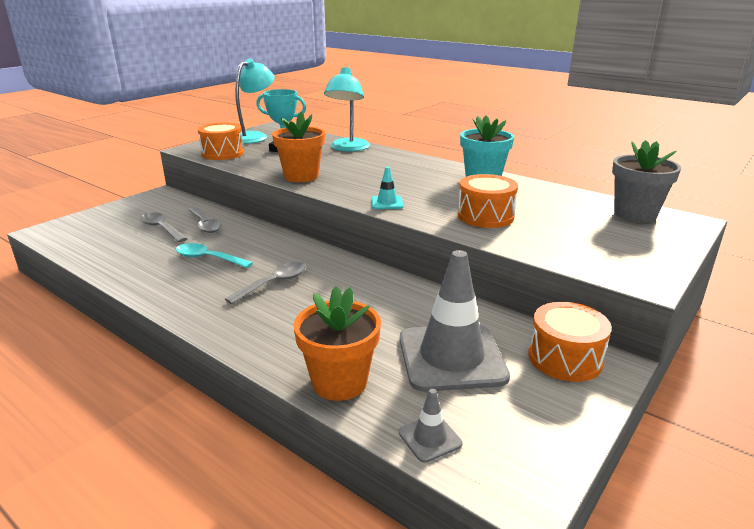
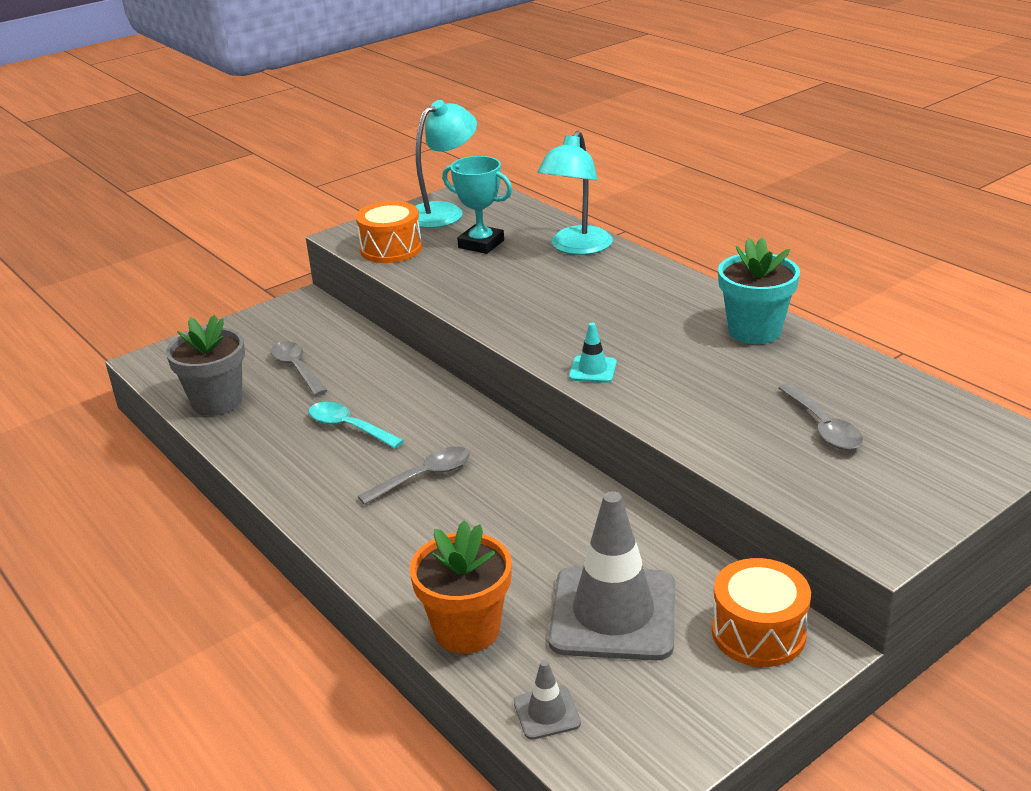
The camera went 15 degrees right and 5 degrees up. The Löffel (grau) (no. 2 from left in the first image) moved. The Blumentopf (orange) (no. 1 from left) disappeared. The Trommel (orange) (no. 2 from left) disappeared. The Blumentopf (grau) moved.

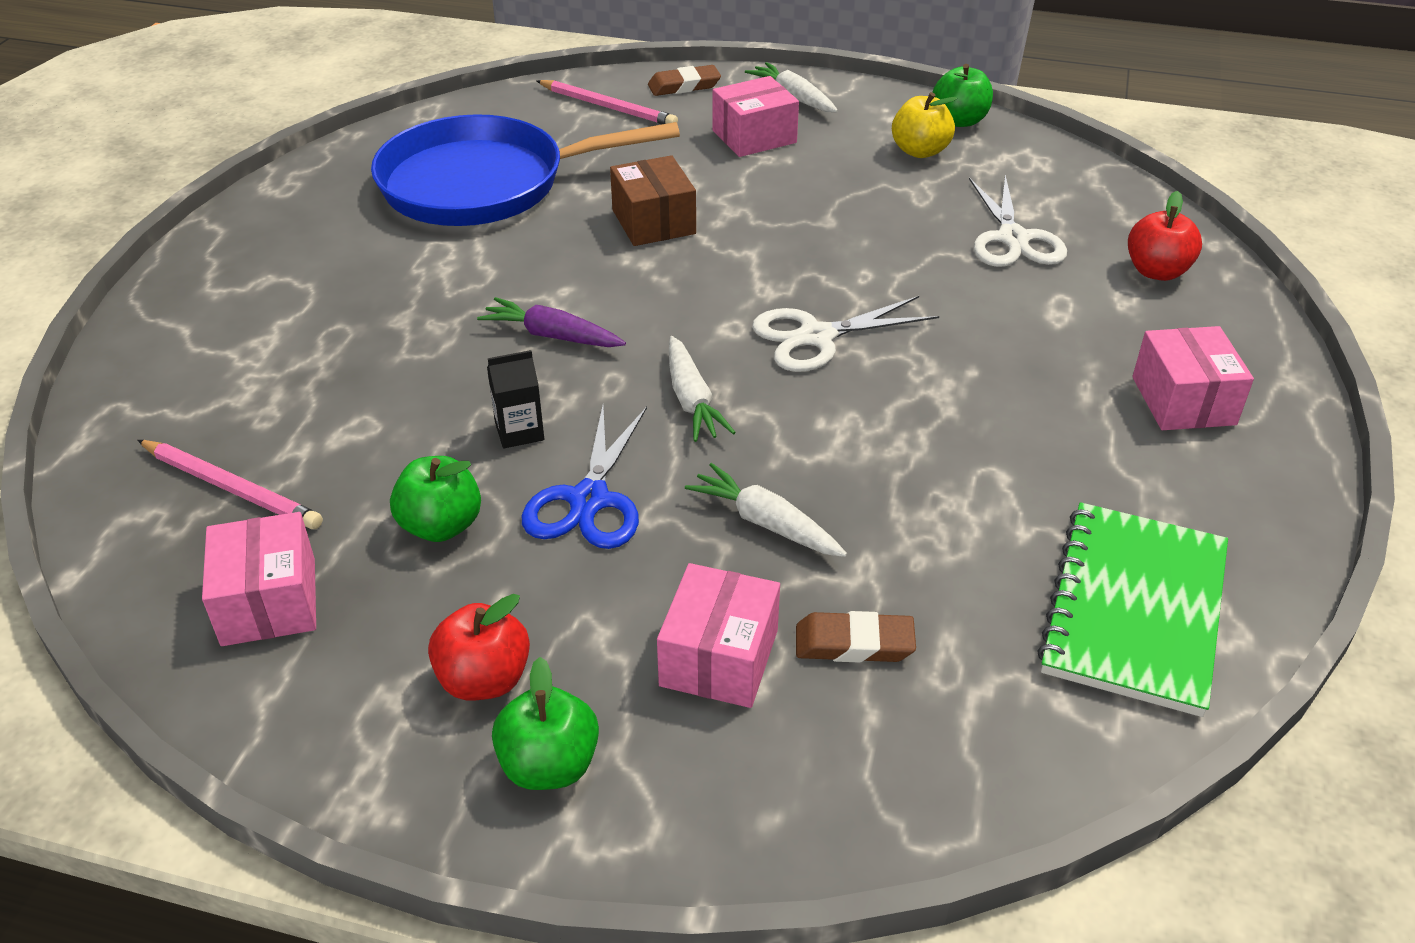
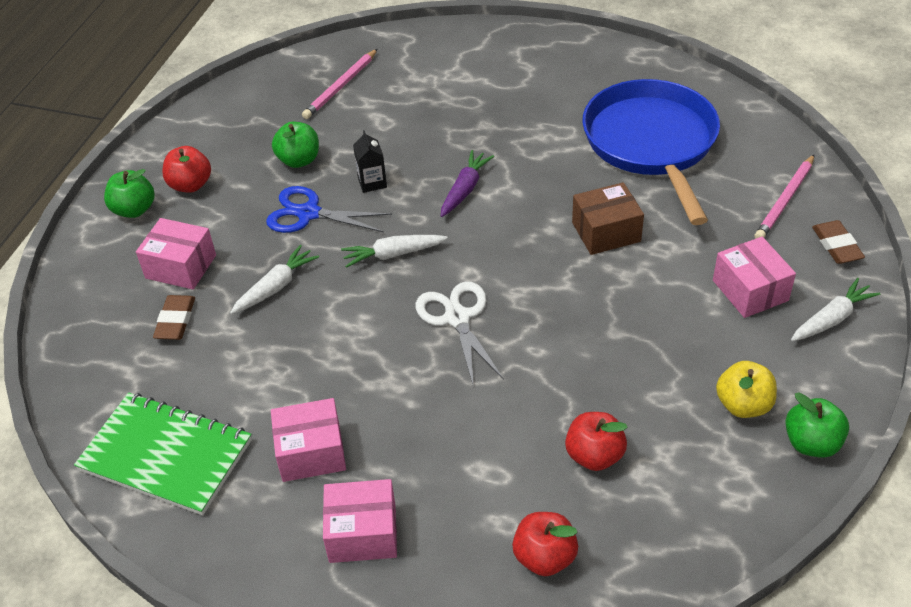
The camera went 95 degrees right and 5 degrees up. The Schachtel (rosa) (no. 1 from left in the first image) moved. The Schere (weiß) (no. 2 from left) was replaced by the Apfel (rot) (no. 3 from left).

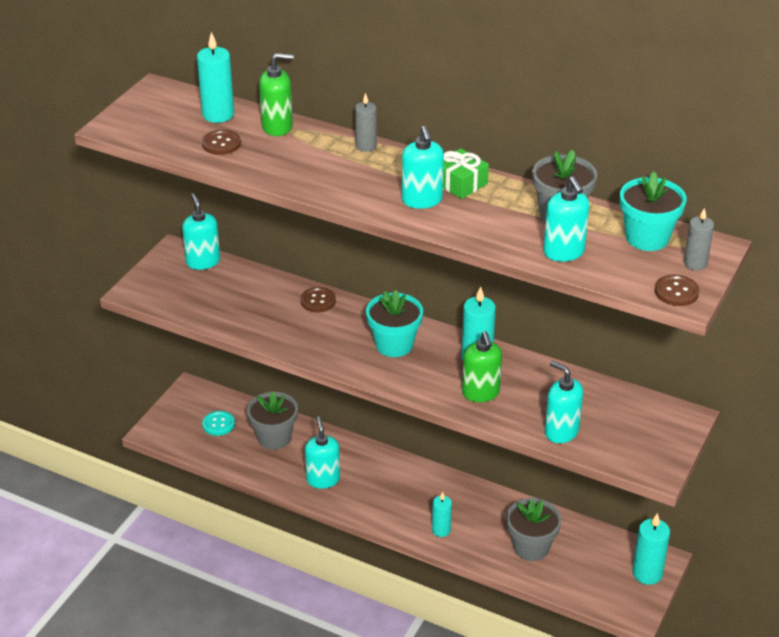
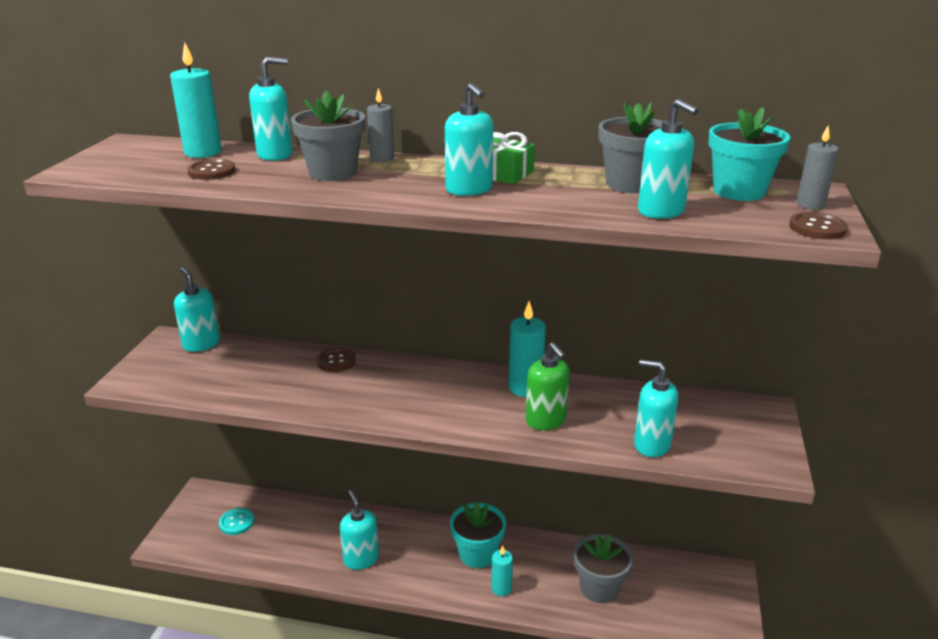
The camera went 15 degrees left and 10 degrees down. The Blumentopf (grau) (no. 1 from left) moved. The Seifenspender (grün) (no. 1 from left) became the Seifenspender (türkis) (no. 2 from left). The Blumentopf (türkis) (no. 1 from left) moved. The Kerze (türkis) (no. 4 from left) disappeared.

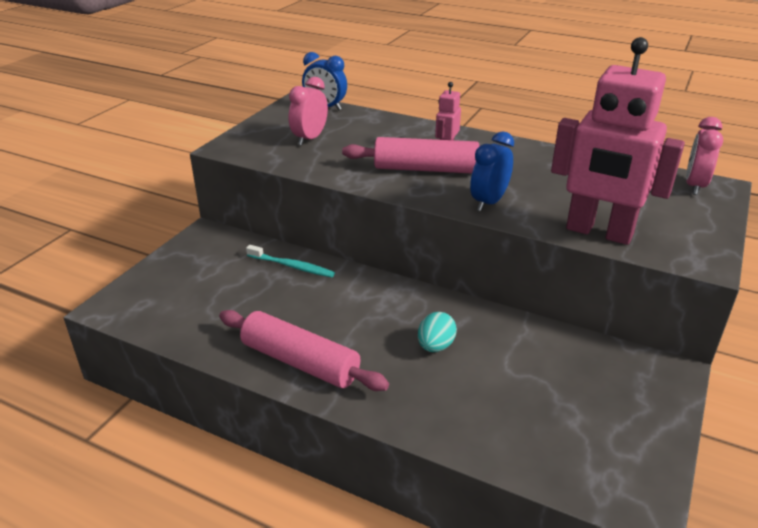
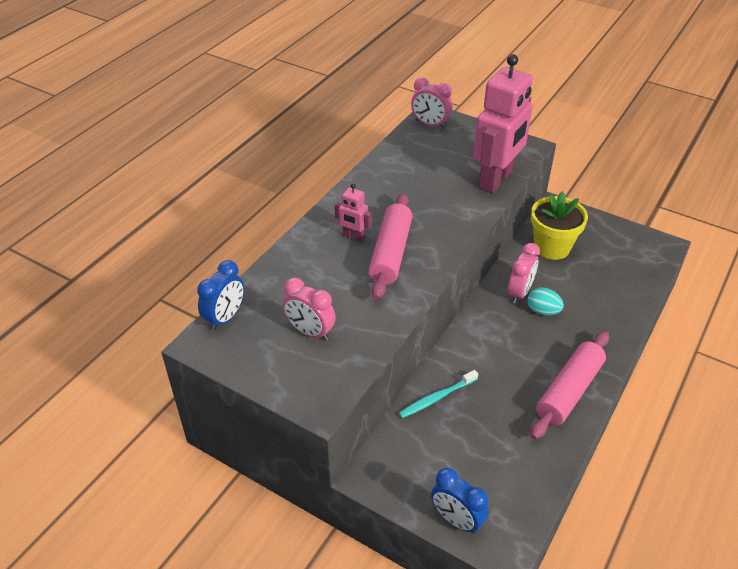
The camera went 85 degrees left and 10 degrees up. The Zahnbürste (türkis) turned 150 degrees counterclockwise. The Wecker (blau) (no. 2 from left) moved. The Wecker (rosa) (no. 3 from left) appeared. The Blumentopf (gelb) appeared.

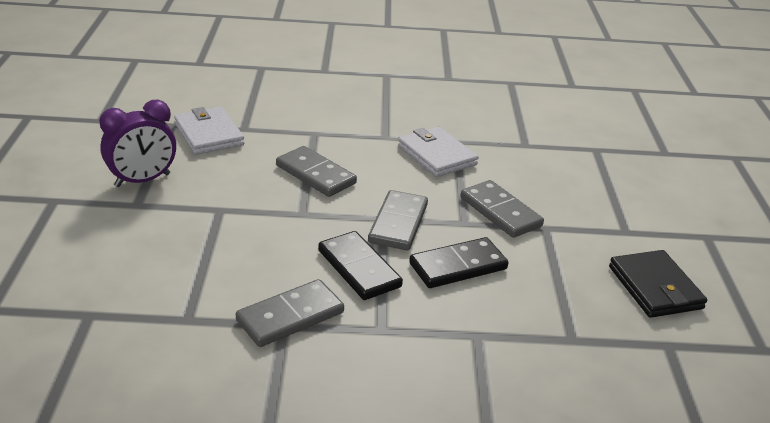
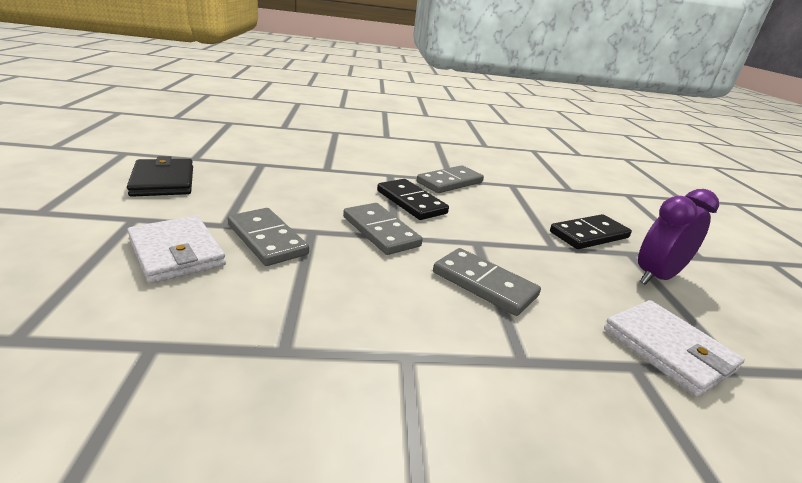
The camera went 175 degrees right and 5 degrees down. The Dominostein (grau) (no. 3 from left in the first image) turned 45 degrees counterclockwise. The Geldbörse (weiß) (no. 2 from left in the first image) moved. The Dominostein (schwarz) (no. 2 from left) moved.

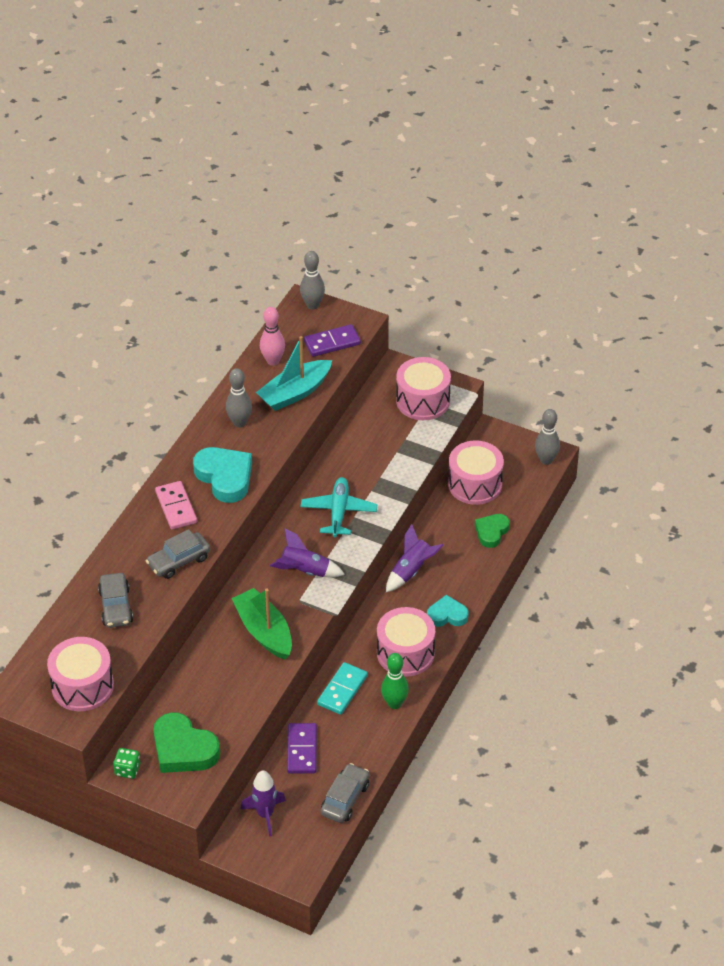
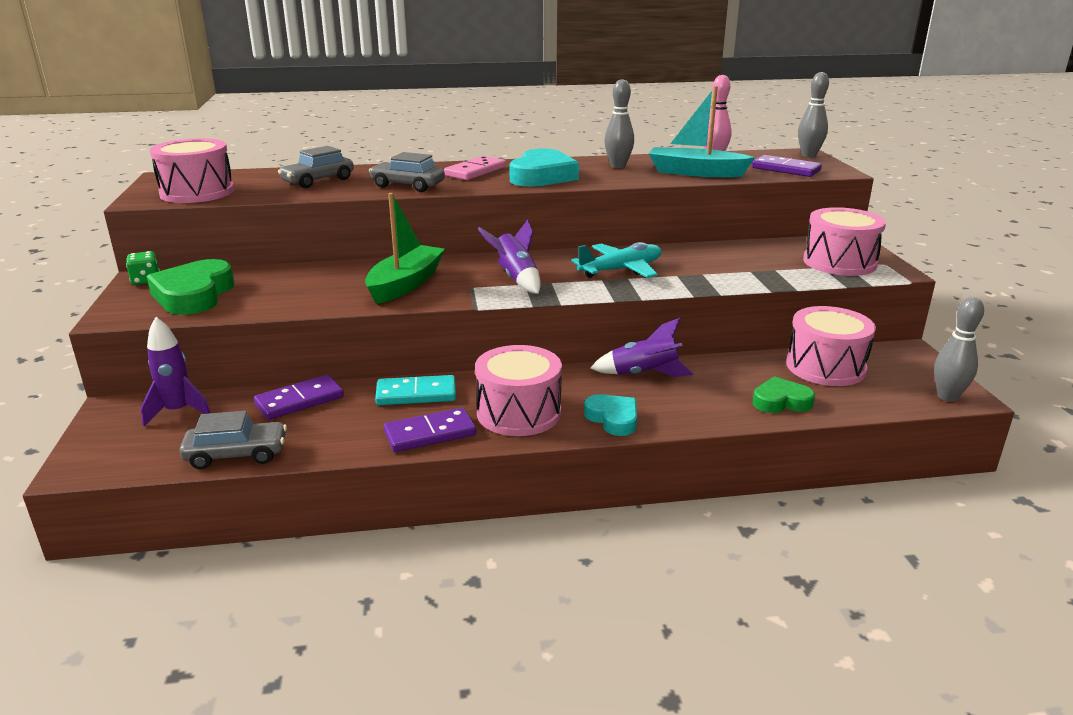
The camera went 55 degrees right and 20 degrees down. The Bowlingkegel (grün) was replaced by the Dominostein (lila) (no. 2 from left).

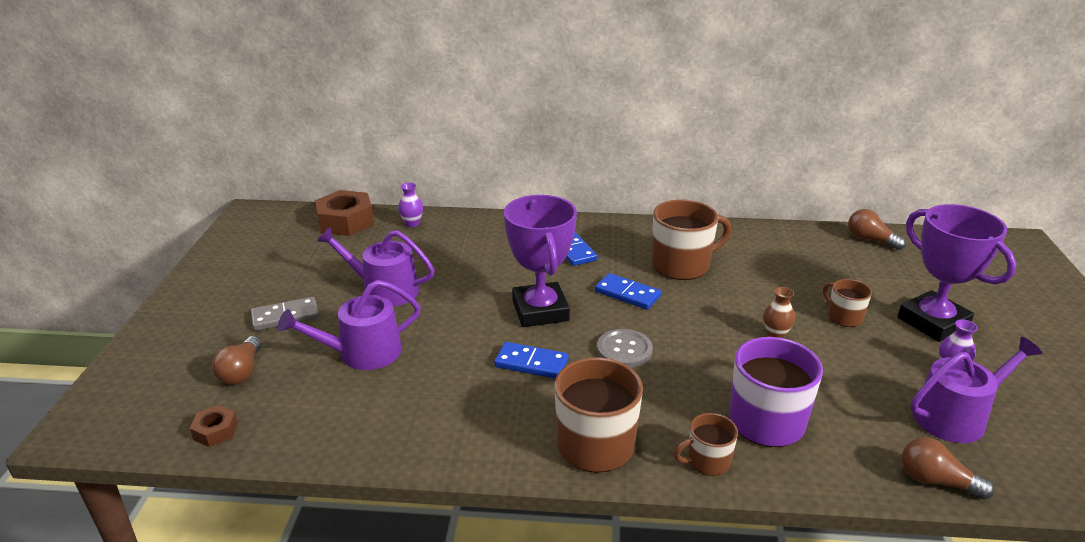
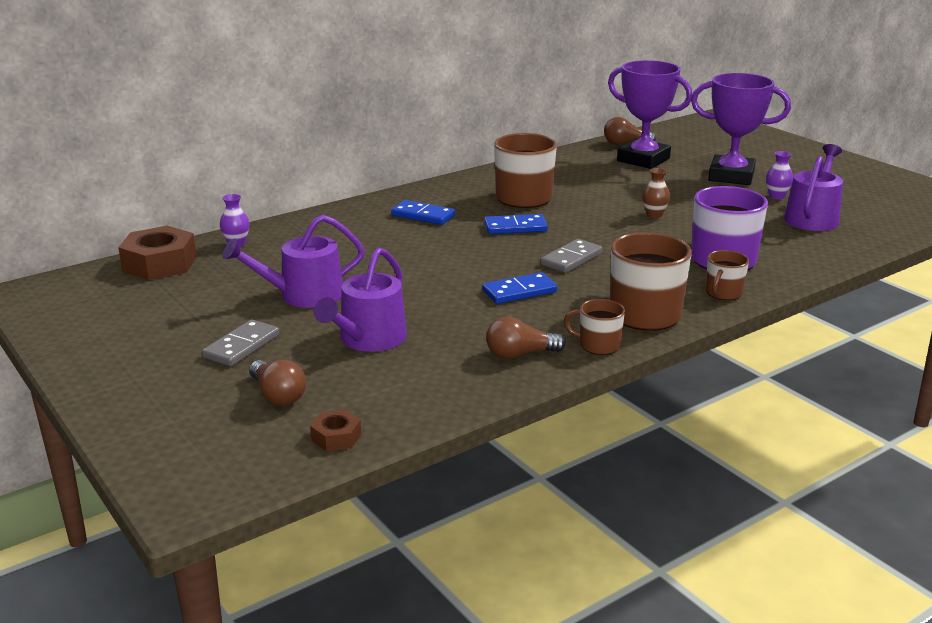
The camera went 40 degrees left and 5 degrees down. The Pokal (lila) (no. 1 from left) moved. The Knopf (grau) was replaced by the Dominostein (grau) (no. 2 from left). The Tasse (braun) (no. 4 from left in the first image) moved. The Glühbirne (braun) (no. 3 from left in the first image) moved.

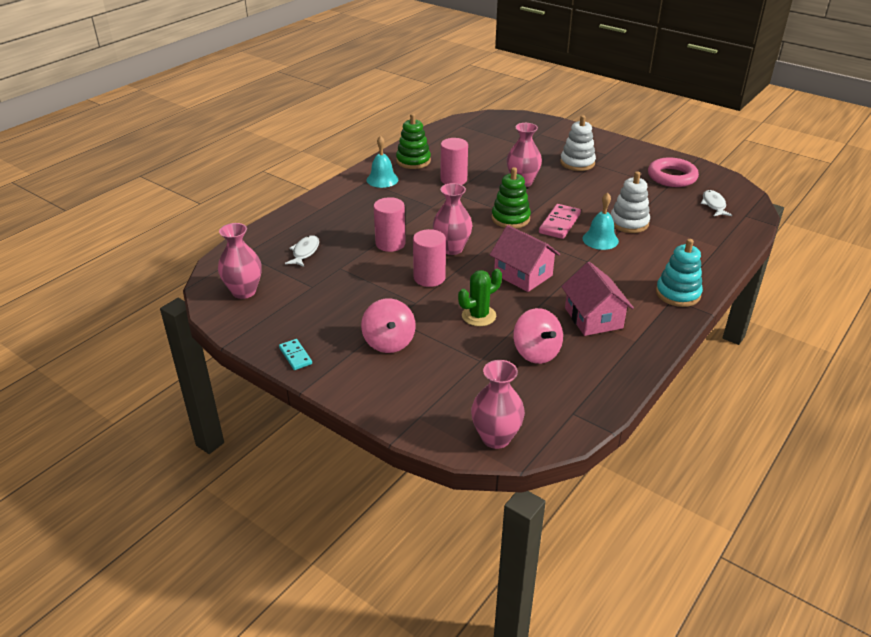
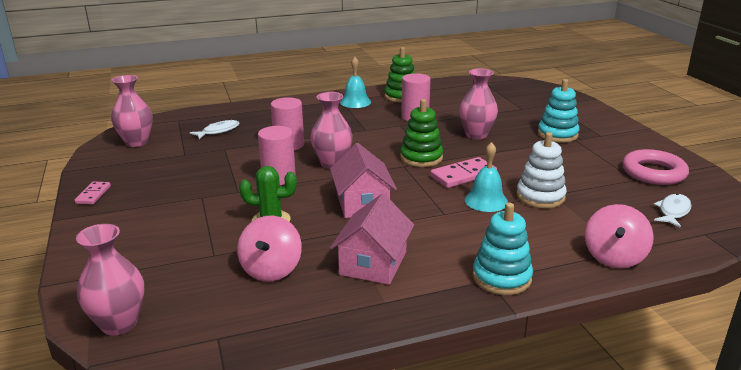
The camera went 35 degrees right and 10 degrees down. The Dominostein (türkis) became the Dominostein (rosa) (no. 1 from left). The Kreisel (rosa) (no. 1 from left in the first image) moved. The Stapelspielzeug (weiß) (no. 1 from left) became the Stapelspielzeug (türkis) (no. 2 from left).

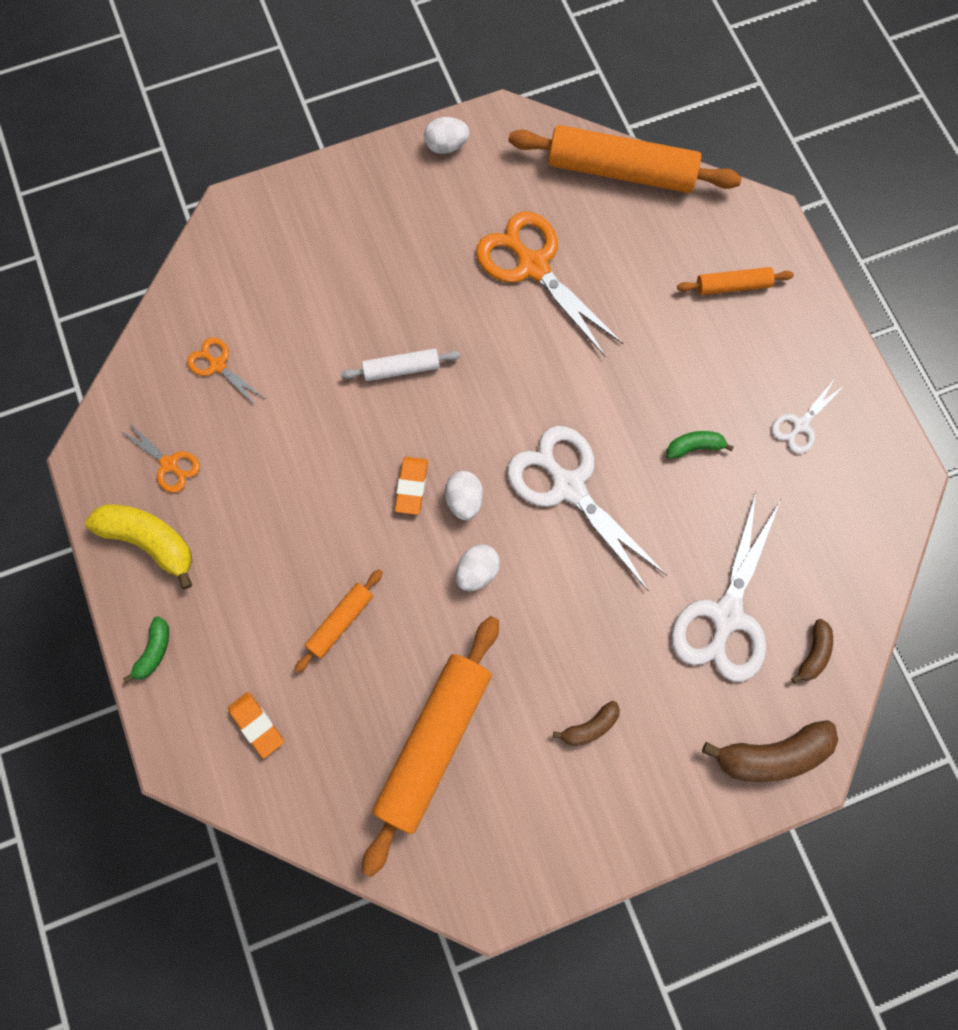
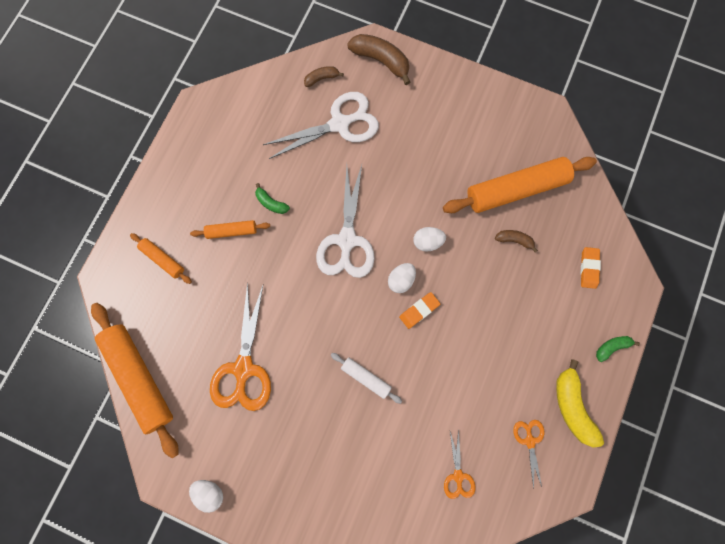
The camera went 135 degrees left and 5 degrees up. The Nudelholz (orange) (no. 1 from left in the first image) moved. The Banane (braun) (no. 1 from left in the first image) moved. The Schere (weiß) (no. 3 from left) disappeared.

